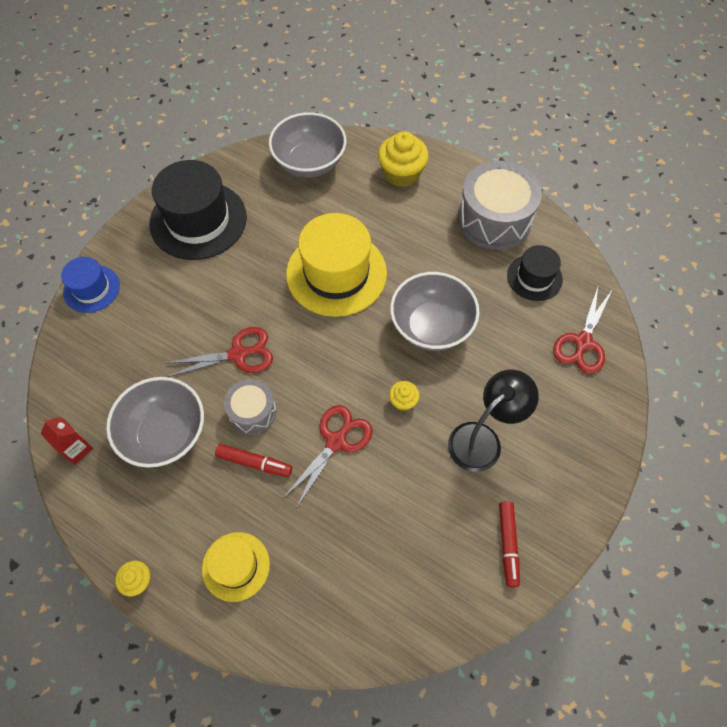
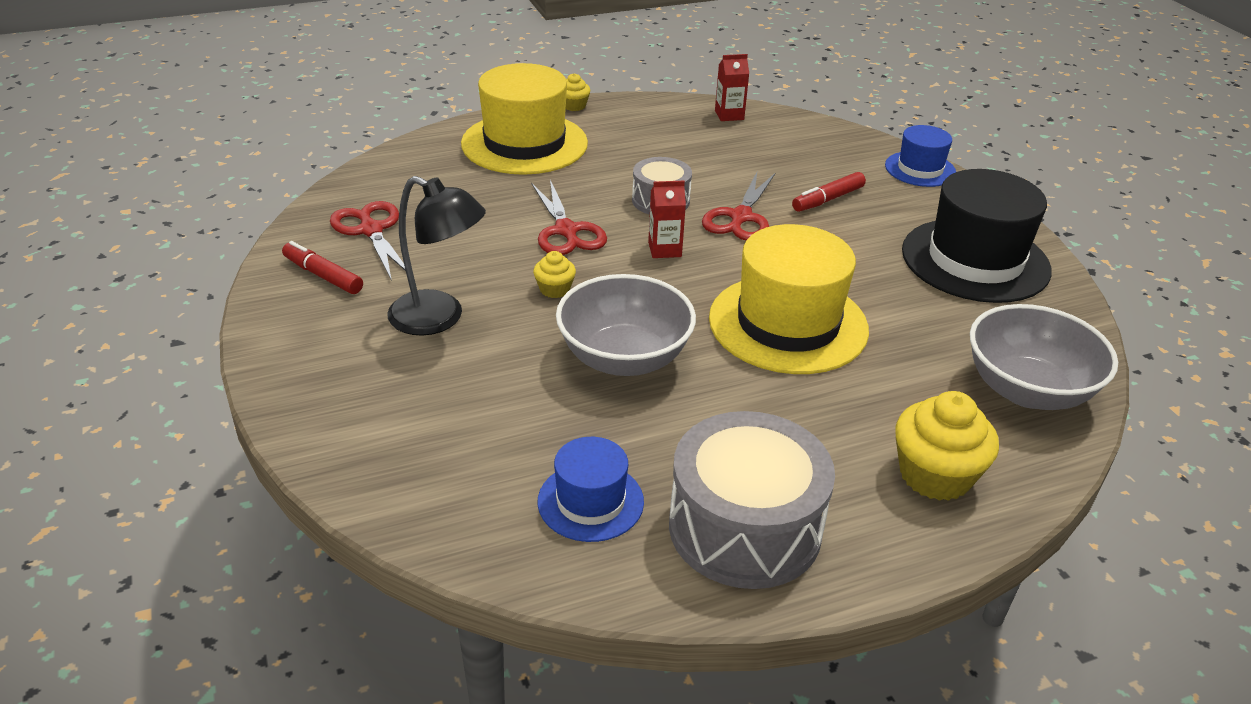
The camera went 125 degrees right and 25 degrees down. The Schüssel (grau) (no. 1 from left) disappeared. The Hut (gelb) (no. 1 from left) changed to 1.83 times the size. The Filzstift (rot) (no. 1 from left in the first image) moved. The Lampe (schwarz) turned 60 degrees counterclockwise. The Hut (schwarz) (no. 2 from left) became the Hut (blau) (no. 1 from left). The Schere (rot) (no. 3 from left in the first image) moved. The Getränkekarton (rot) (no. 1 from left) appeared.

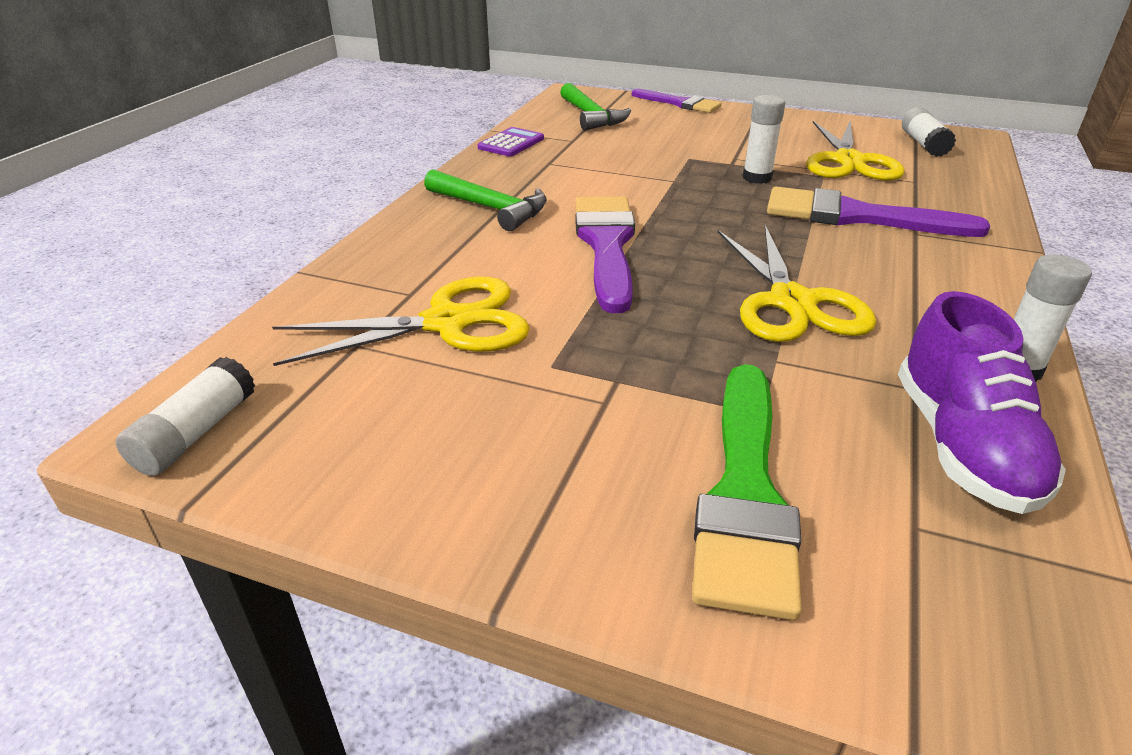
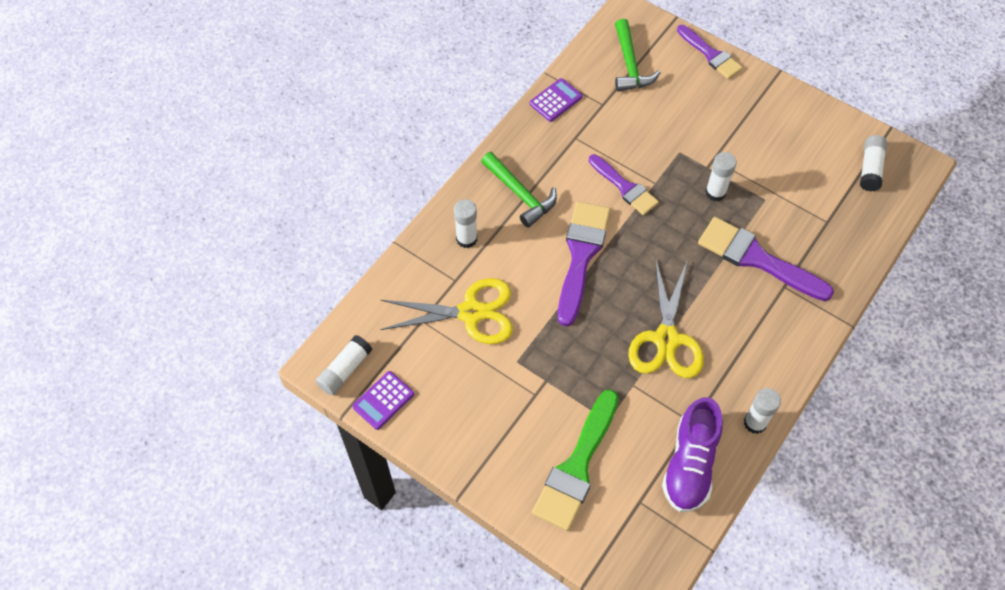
The camera went 15 degrees right and 25 degrees up. The Schere (gelb) (no. 3 from left) disappeared. The Taschenrechner (lila) (no. 1 from left) appeared. The Klebestift (weiß) (no. 2 from left) appeared. The Pinsel (lila) (no. 2 from left) appeared.

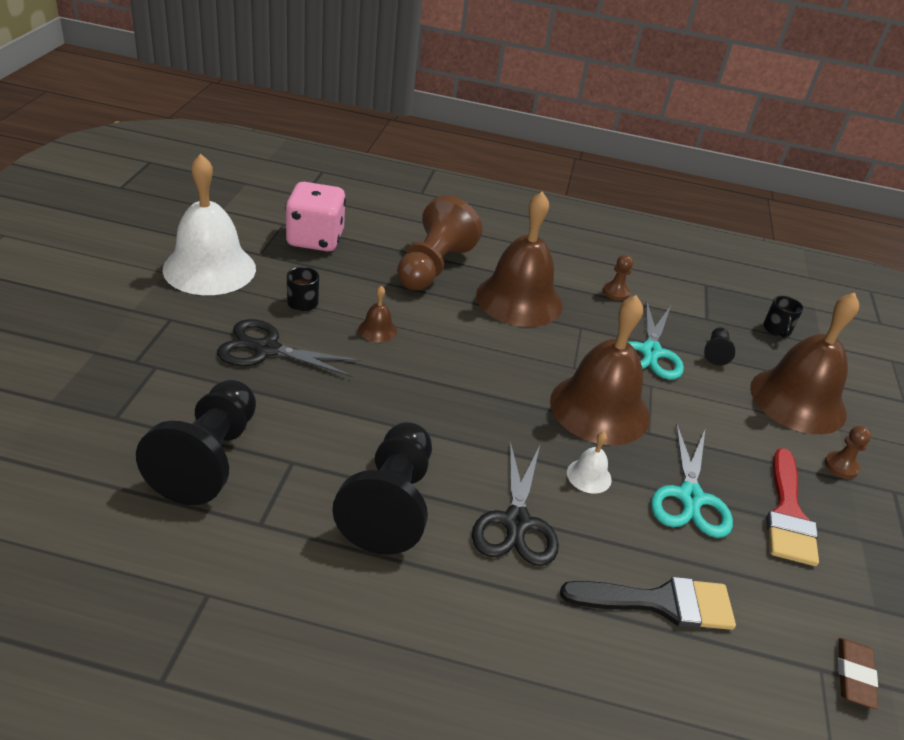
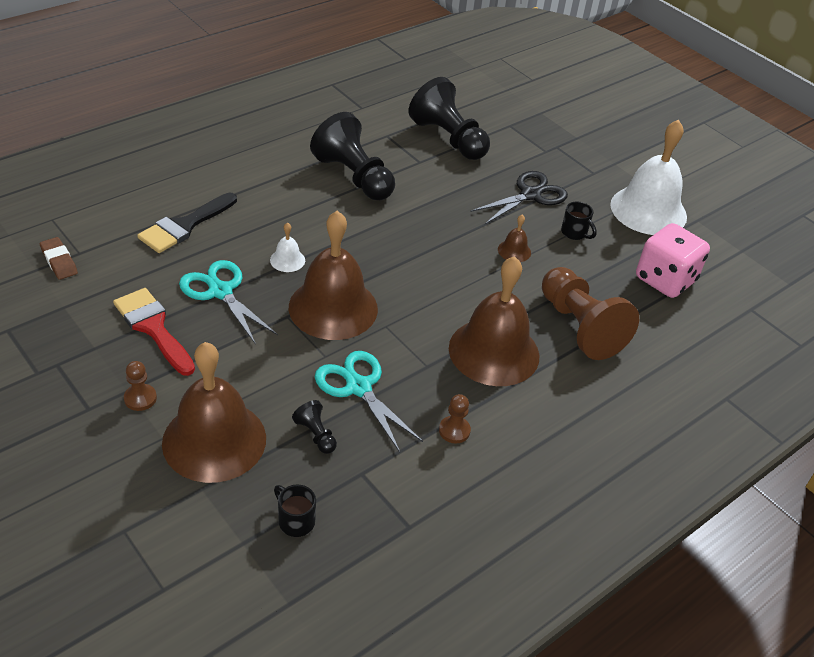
The camera went 130 degrees right and 5 degrees up. The Schere (schwarz) (no. 2 from left) disappeared.

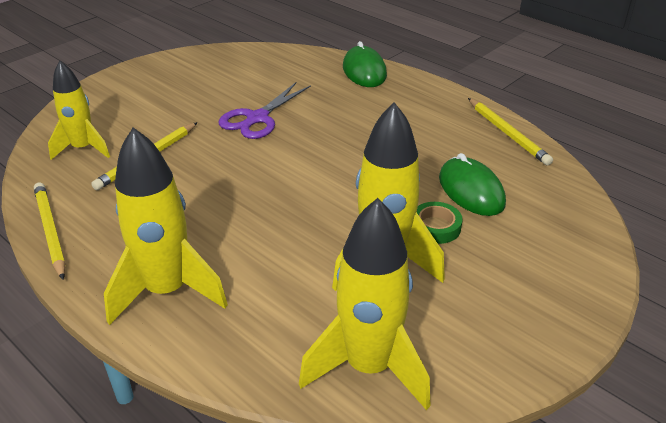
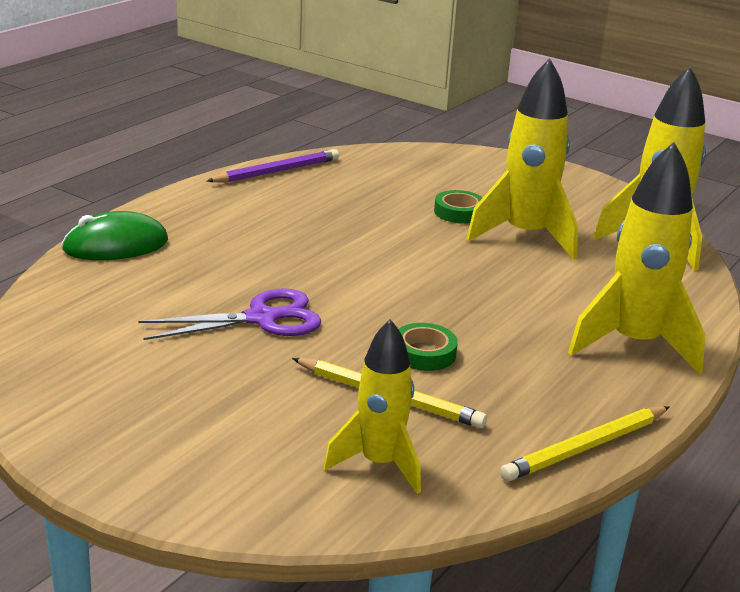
The camera went 100 degrees left and 10 degrees down. The Schere (lila) turned 45 degrees counterclockwise. The Computermaus (grün) (no. 2 from left) disappeared. The Bleistift (gelb) (no. 3 from left) became the Bleistift (lila). The Klebeband (grün) (no. 1 from left) appeared.

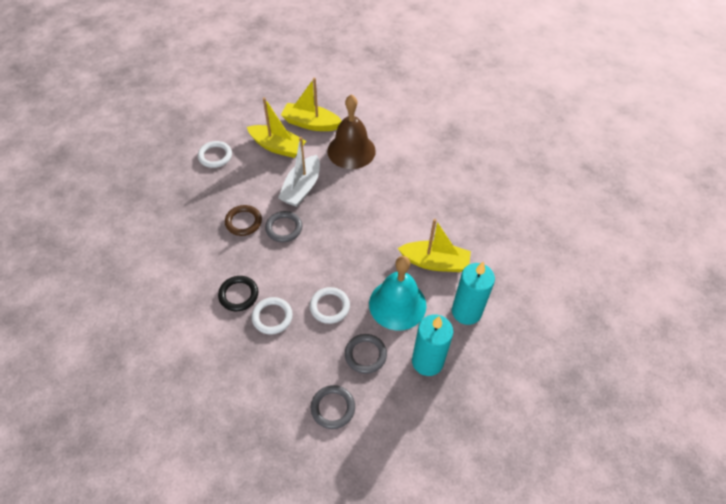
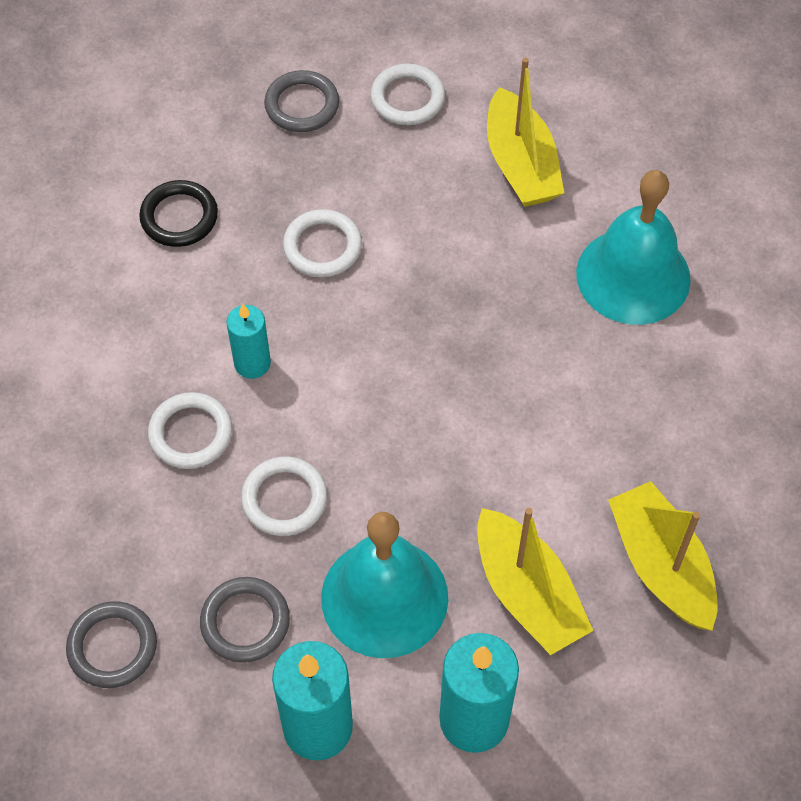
The camera went 50 degrees right and 5 degrees up. The Ring (schwarz) moved. The Ring (braun) became the Ring (weiß) (no. 3 from left). The Ring (grau) (no. 1 from left in the first image) moved. The Boot (weiß) disappeared. The Boot (gelb) (no. 2 from left in the first image) moved. The Glocke (braun) became the Glocke (türkis) (no. 2 from left). The Kerze (türkis) (no. 1 from left) appeared.

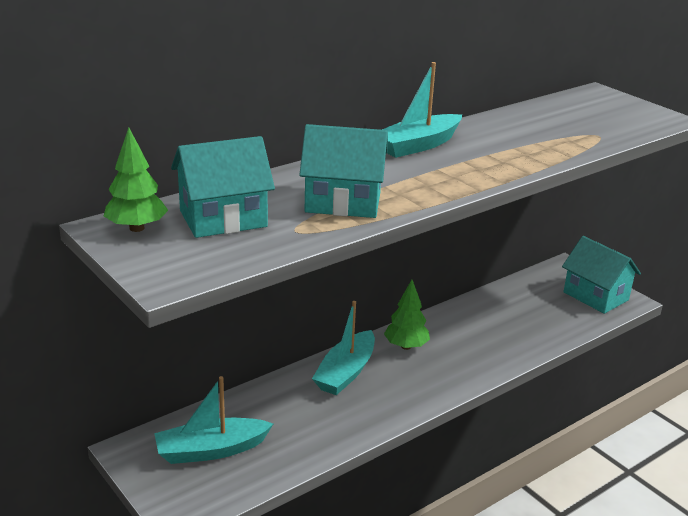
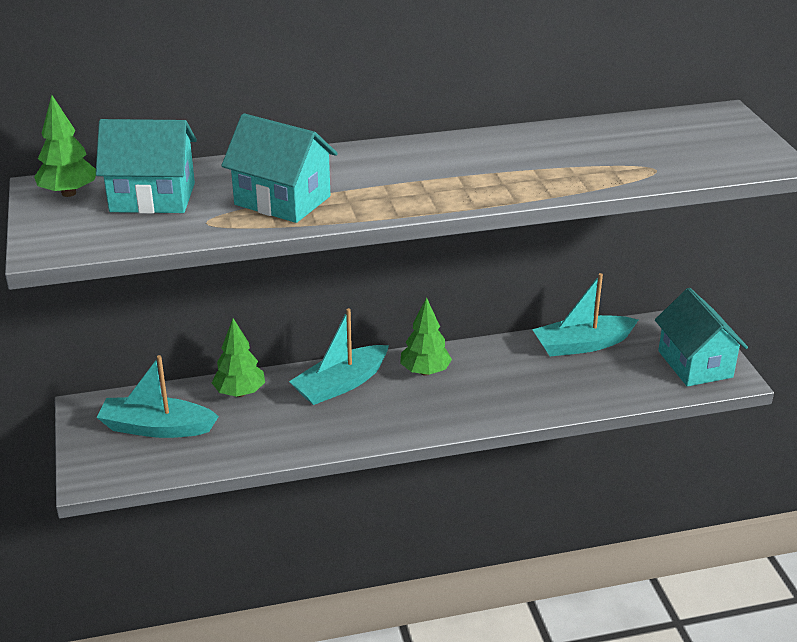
The camera went 25 degrees right and 5 degrees up. The Boot (türkis) (no. 3 from left) moved. The Baum (grün) (no. 2 from left) appeared.

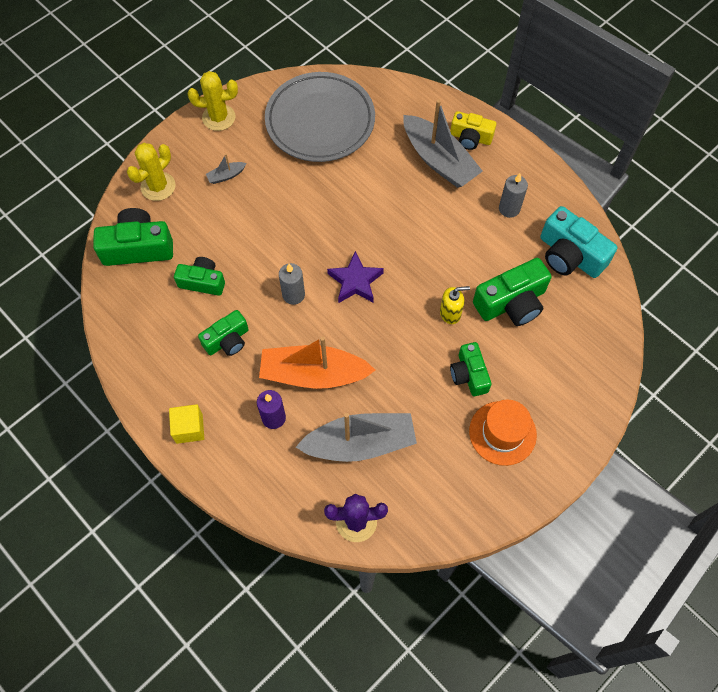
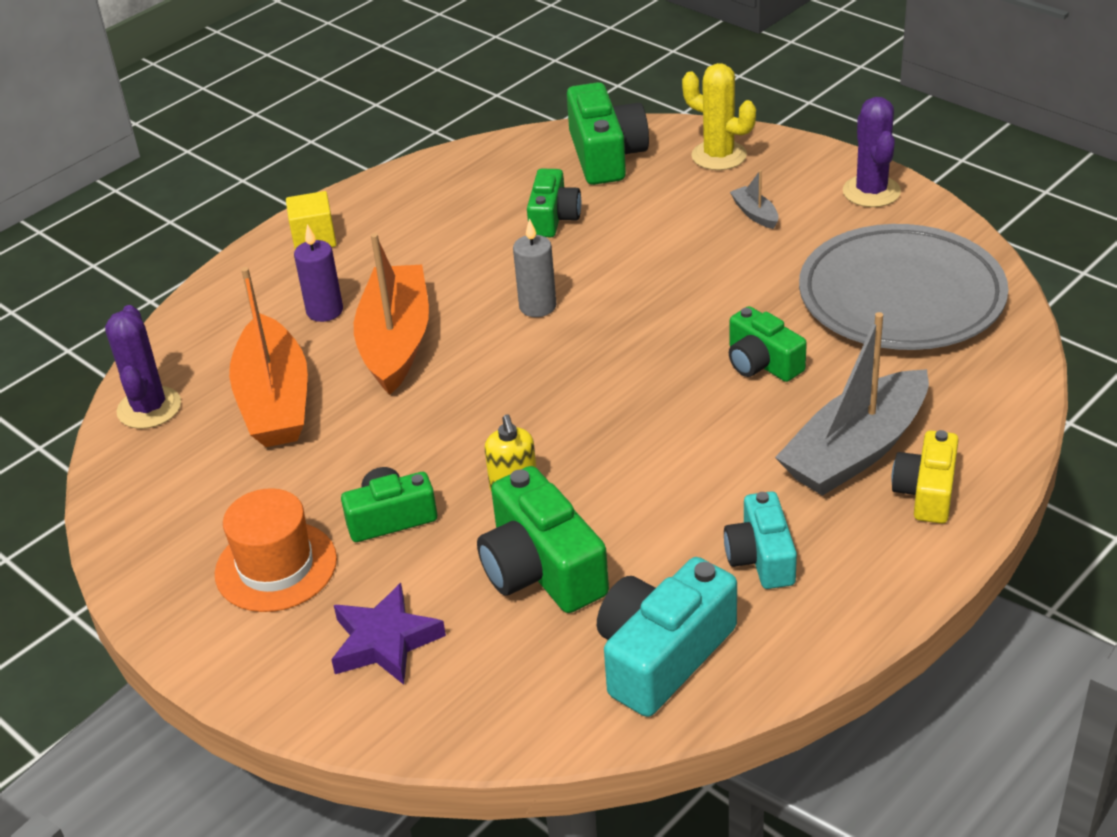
The camera went 90 degrees right and 25 degrees down. The Kaktus (gelb) (no. 2 from left) became the Kaktus (lila) (no. 2 from left). The Kamera (grün) (no. 3 from left in the first image) moved. The Boot (grau) (no. 2 from left) became the Boot (orange) (no. 1 from left). The Stern (lila) moved. The Kerze (grau) (no. 2 from left) was replaced by the Kamera (türkis) (no. 2 from left).

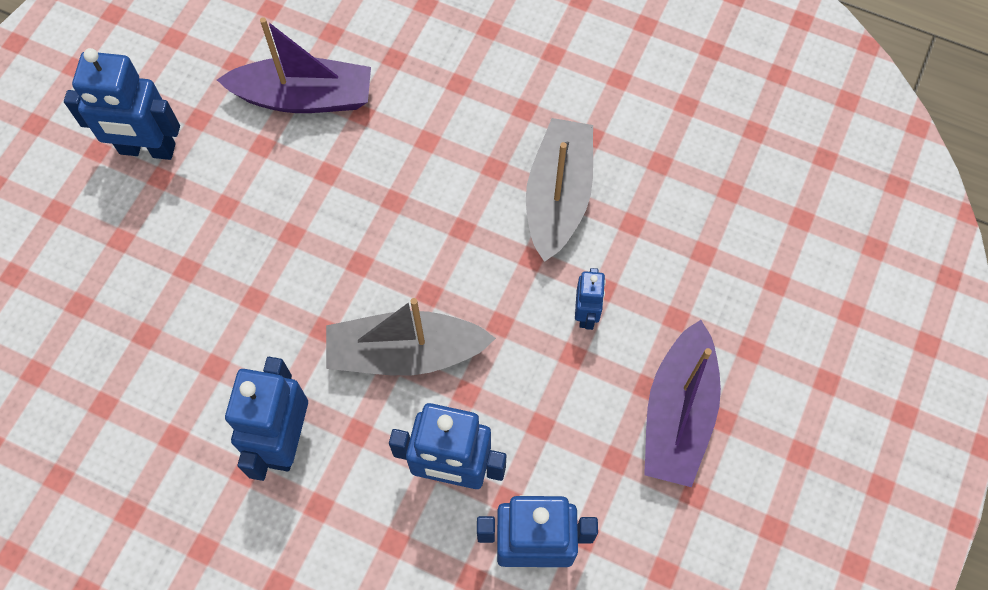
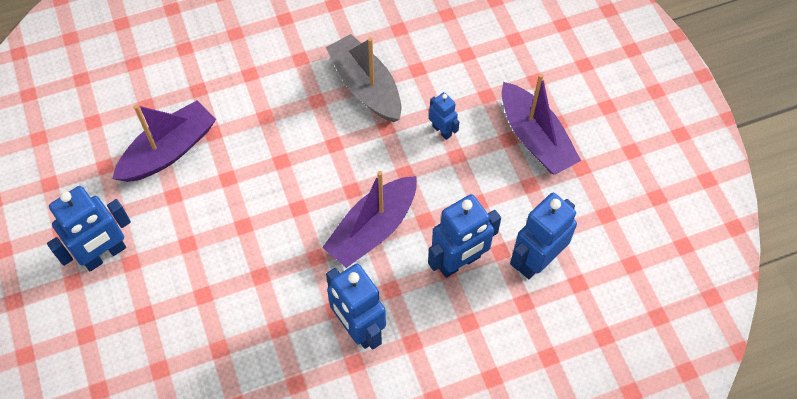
The camera went 45 degrees left and 5 degrees down. The Boot (grau) (no. 1 from left) became the Boot (lila) (no. 2 from left).

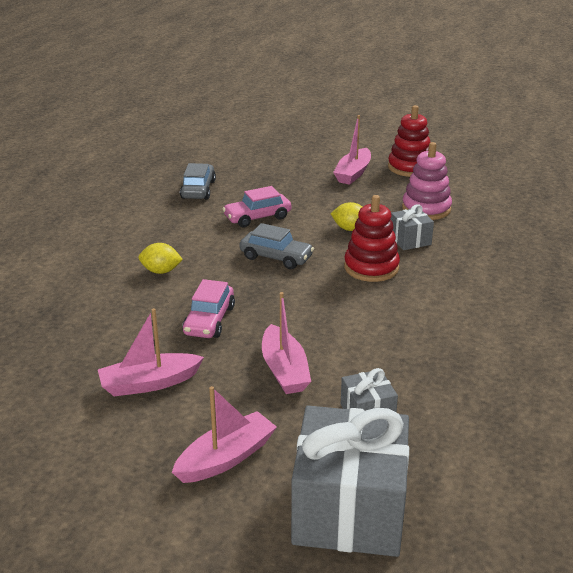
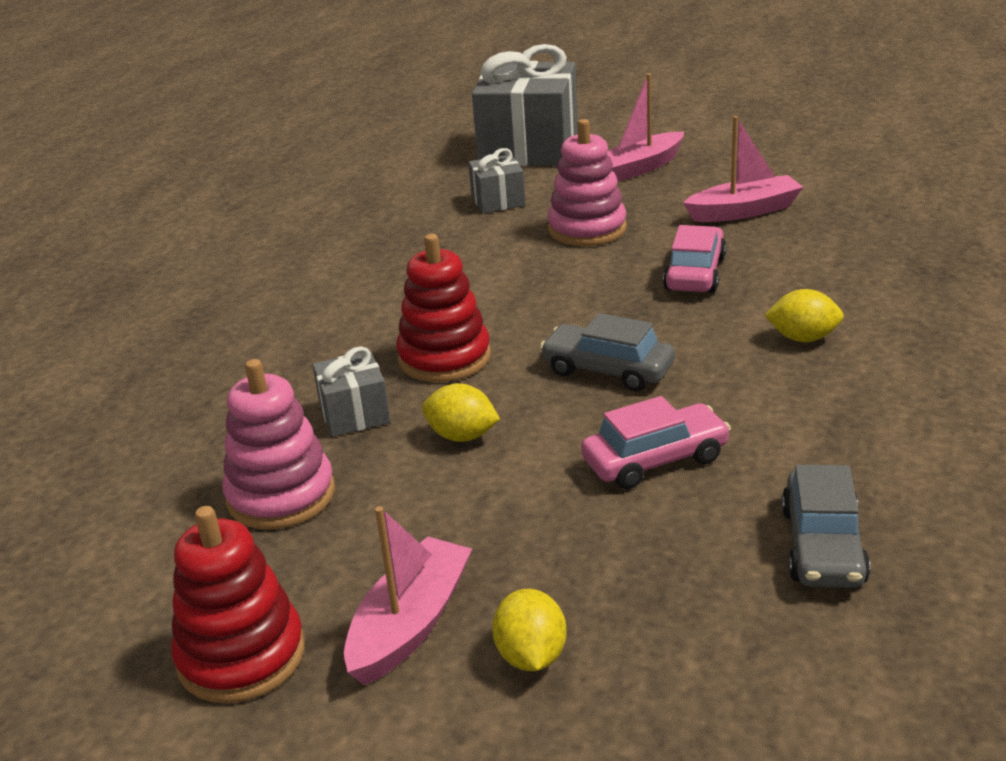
The camera went 175 degrees left and 0 degrees up. The Boot (rosa) (no. 3 from left) was replaced by the Stapelspielzeug (rosa) (no. 2 from left). The Zitrone (gelb) (no. 2 from left) appeared.

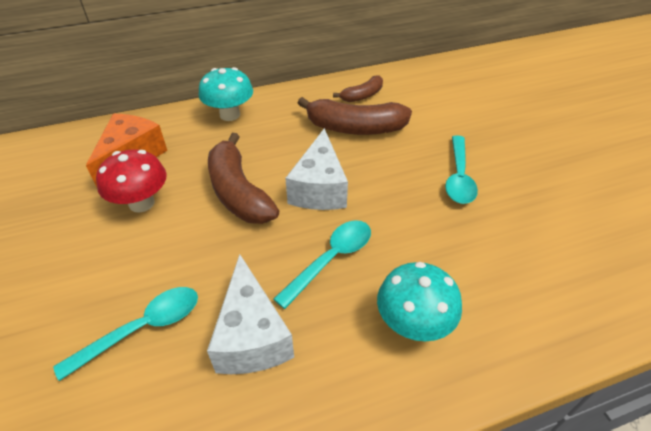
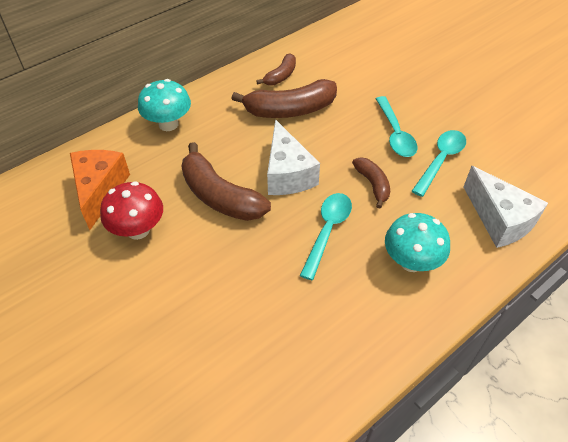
The camera went 20 degrees left and 5 degrees up. The Löffel (türkis) (no. 1 from left in the first image) moved. The Käse (weiß) (no. 1 from left in the first image) moved. The Banane (braun) (no. 4 from left) appeared.

